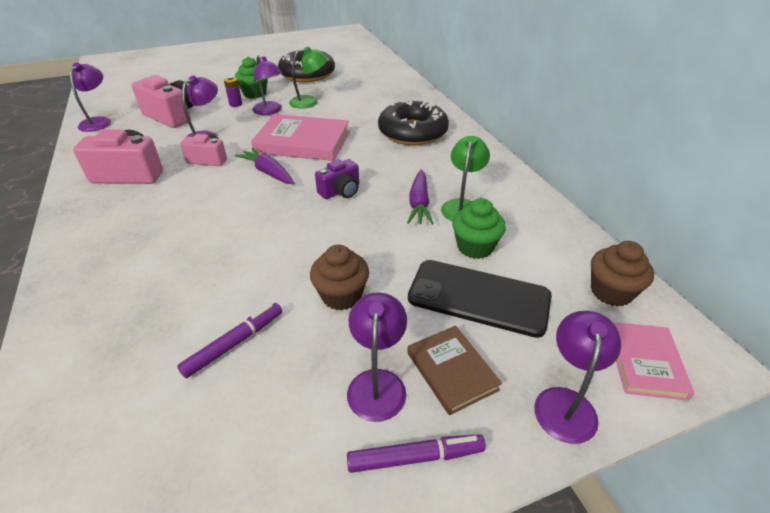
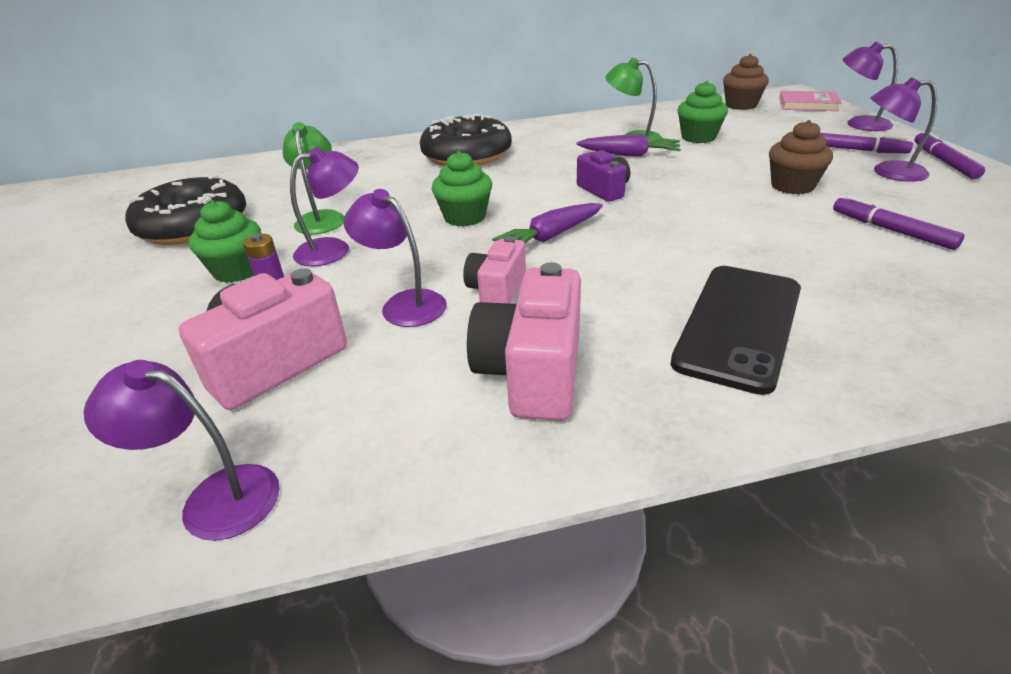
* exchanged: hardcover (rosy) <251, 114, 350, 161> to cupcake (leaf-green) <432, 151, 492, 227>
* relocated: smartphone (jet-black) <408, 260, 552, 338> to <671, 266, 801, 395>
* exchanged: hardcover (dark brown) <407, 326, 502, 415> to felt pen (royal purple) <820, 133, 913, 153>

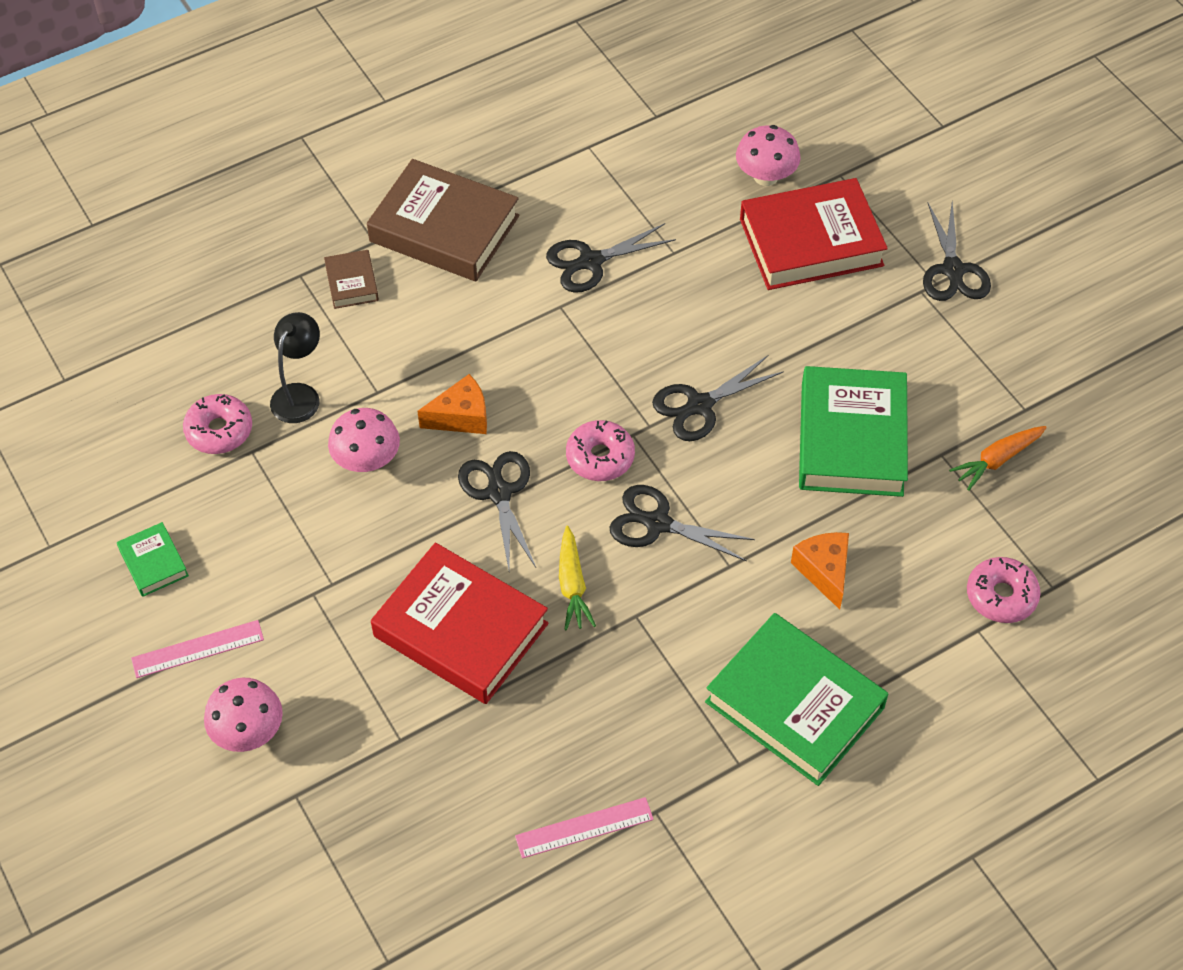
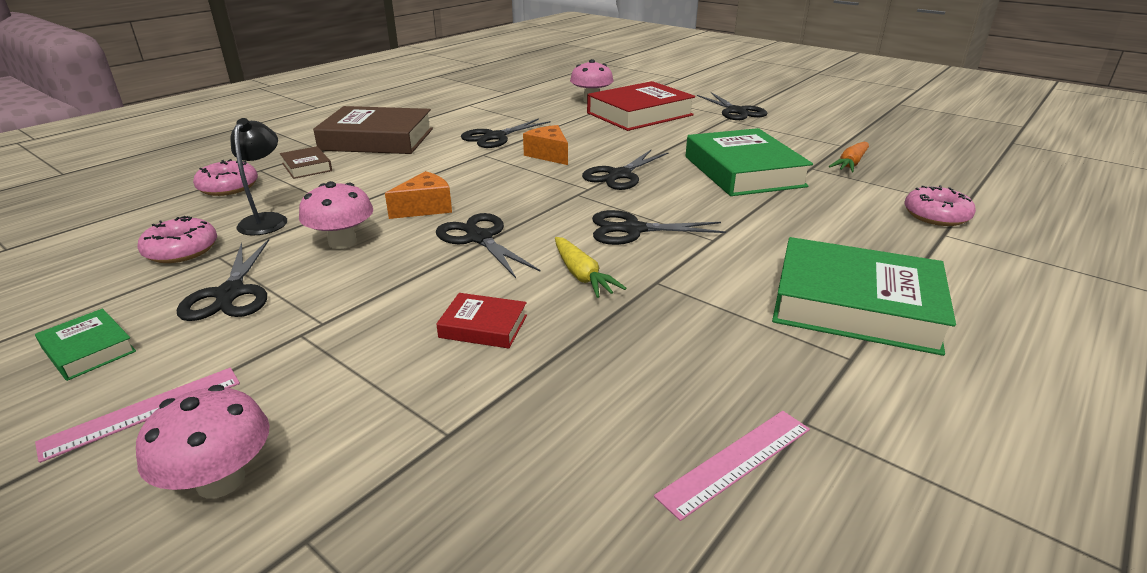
* appeared: pair of scissors (jet-black) <177, 239, 269, 321>
* relocated: glazed donut (rosy) <566, 420, 635, 481> to <193, 159, 258, 196>
* size: hardcover (crimson) <371, 543, 549, 704> = <436, 293, 527, 348> x0.46
* relocated: piece of cheese (bright orange) <791, 532, 849, 610> to <523, 125, 568, 165>

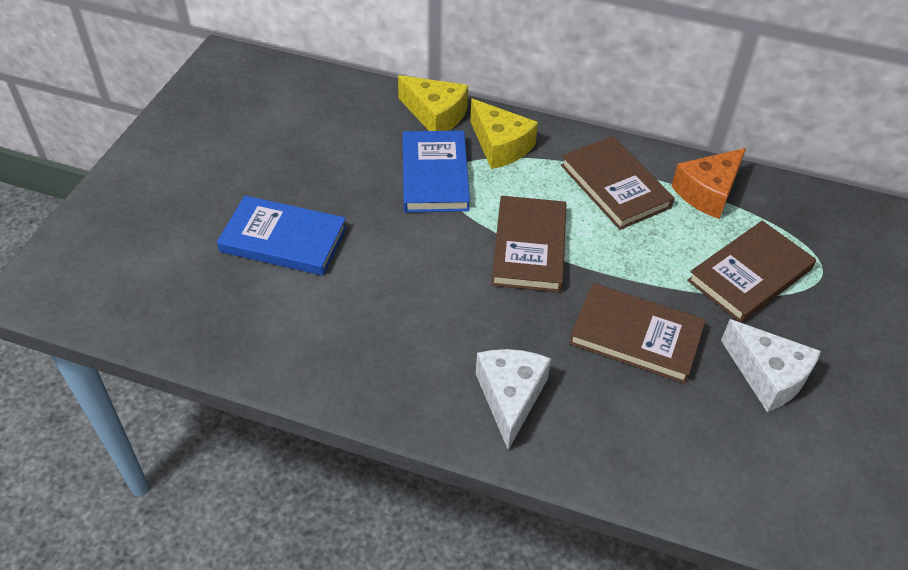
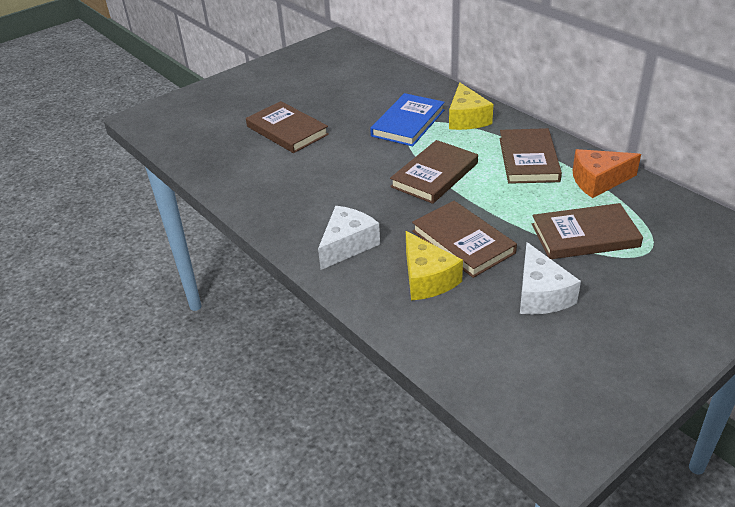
* colour: hardcover (cobalt) <217, 196, 347, 276> to hardcover (dark brown) <246, 101, 329, 153>
* relocated: piece of cheese (golden) <398, 75, 468, 131> to <406, 231, 463, 300>

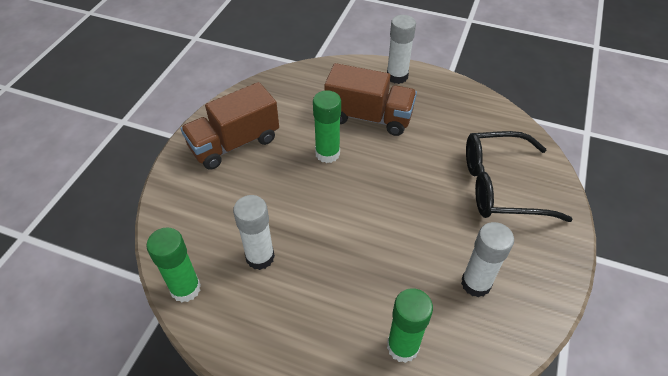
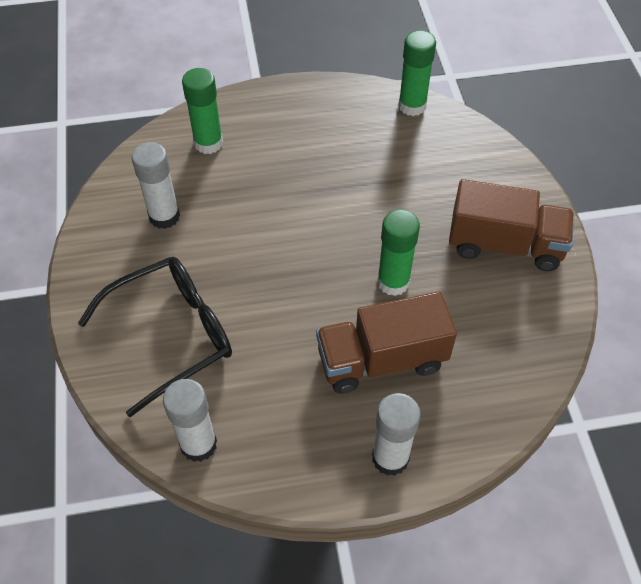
* relocated: glue (pure white) <233, 195, 275, 270> to <163, 379, 217, 462>
* spun: truck (dark brown) <181, 82, 279, 170> = <449, 179, 574, 271> 75 degrees clockwise

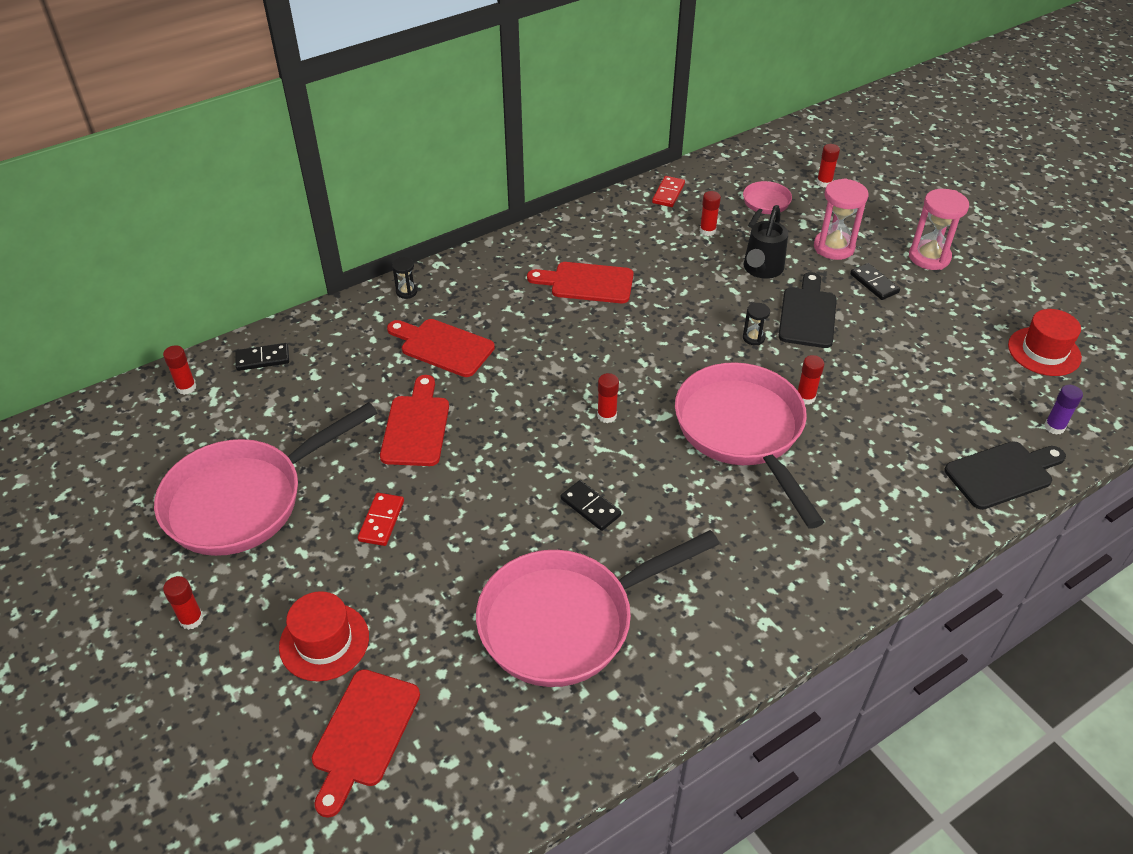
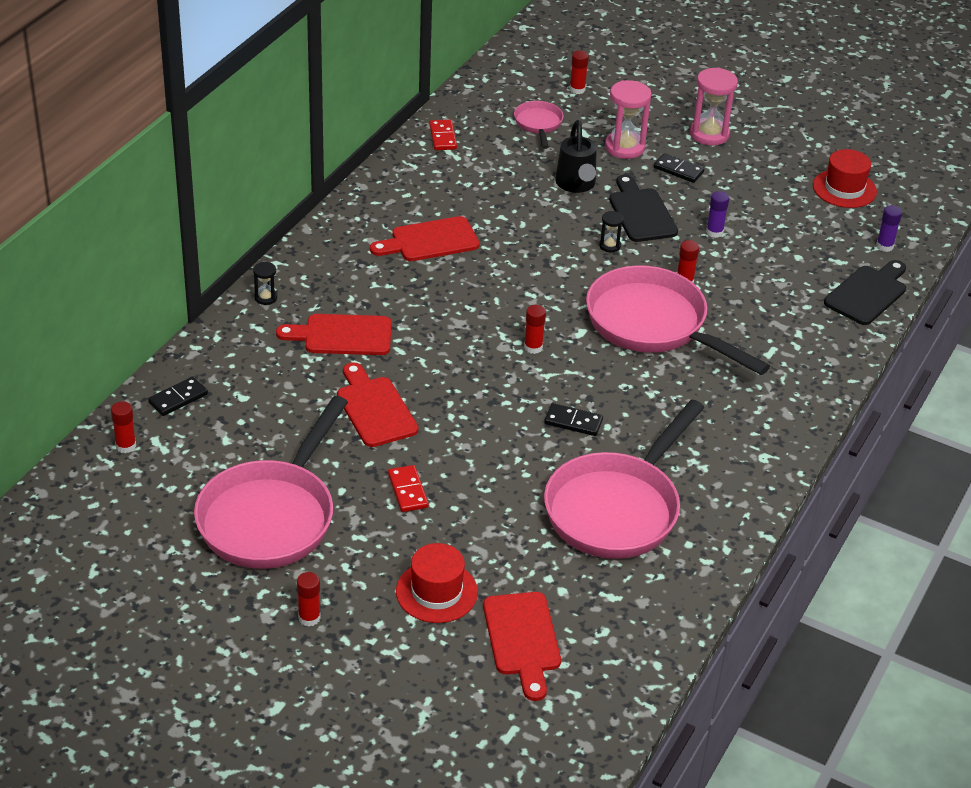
* appeared: glue (royal purple) <706, 191, 729, 238>
* missing: glue (crimson) <700, 191, 721, 236>

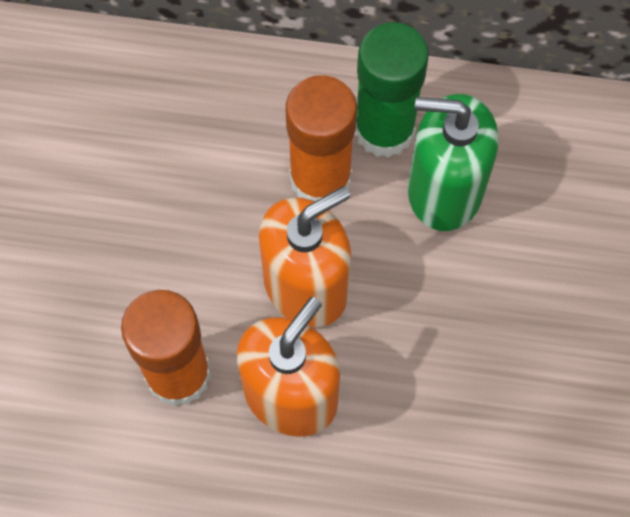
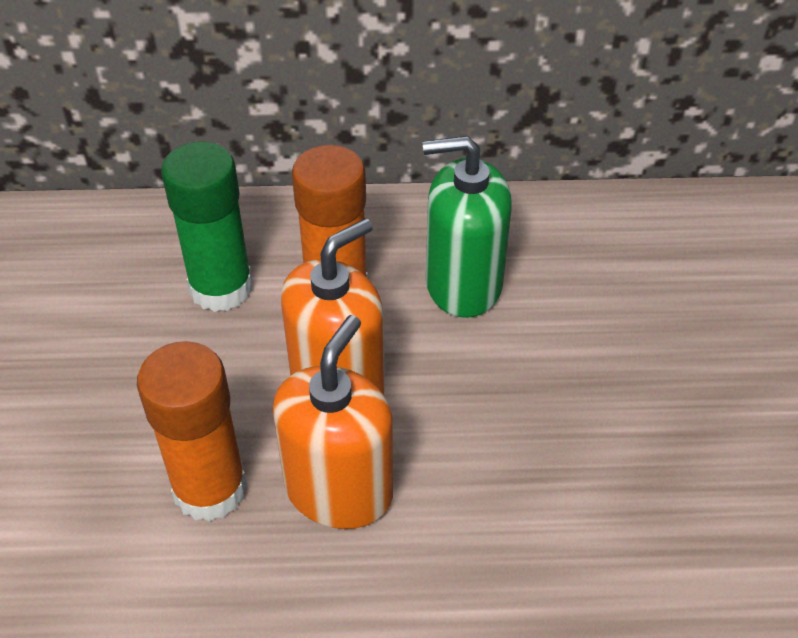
* relocated: glue (leaf-green) <355, 22, 429, 158> to <161, 142, 253, 312>

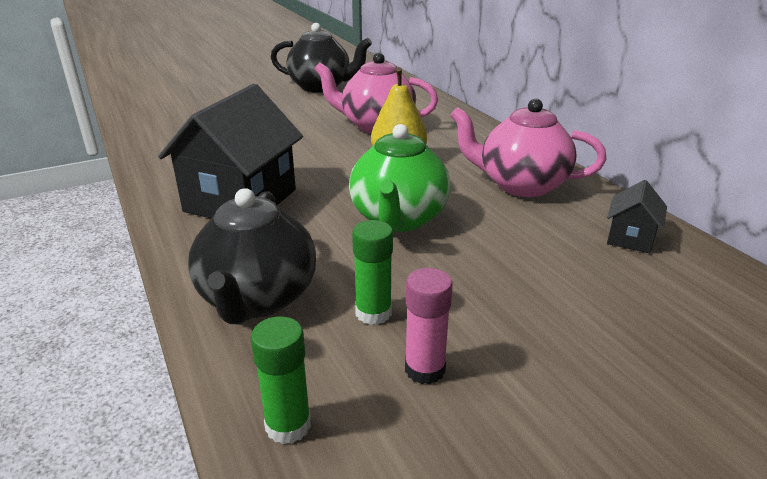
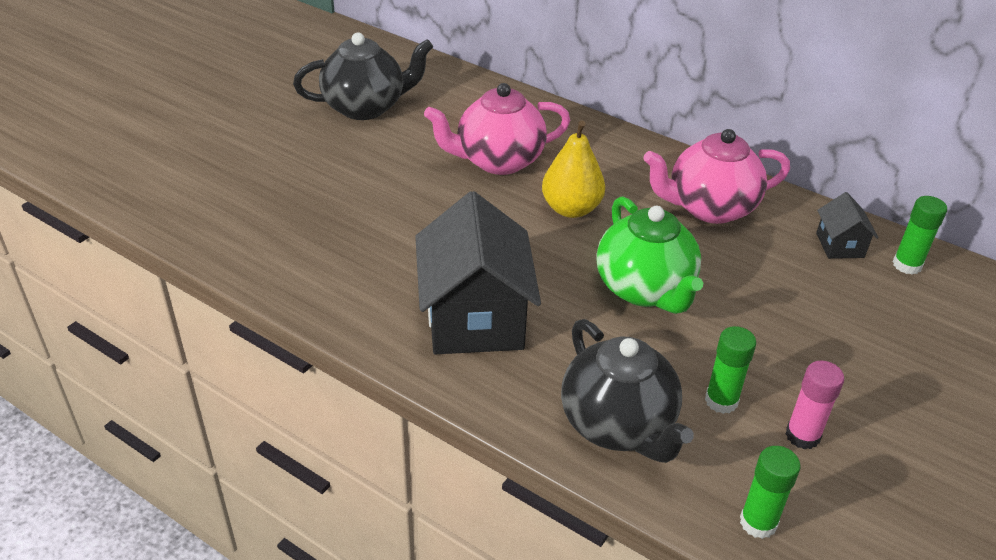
* appeared: glue (leaf-green) <893, 196, 947, 275>

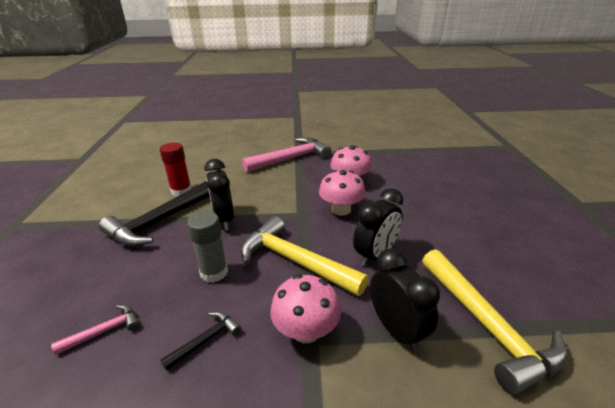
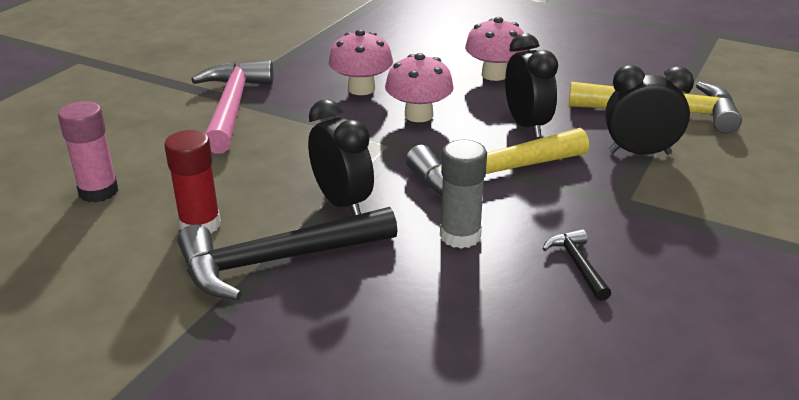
* appeared: glue (rosy) <58, 101, 118, 203>
* spun: hammer (jet-black) <99, 181, 210, 247> = <178, 207, 398, 300> 90 degrees clockwise
* spun: alarm clock (jet-black) <204, 159, 234, 230> = <308, 99, 374, 216> 135 degrees counterclockwise
* relocated: mushroom (rosy) <270, 274, 341, 343> to <465, 17, 528, 81>
* missing: hammer (rosy) <51, 305, 139, 355>

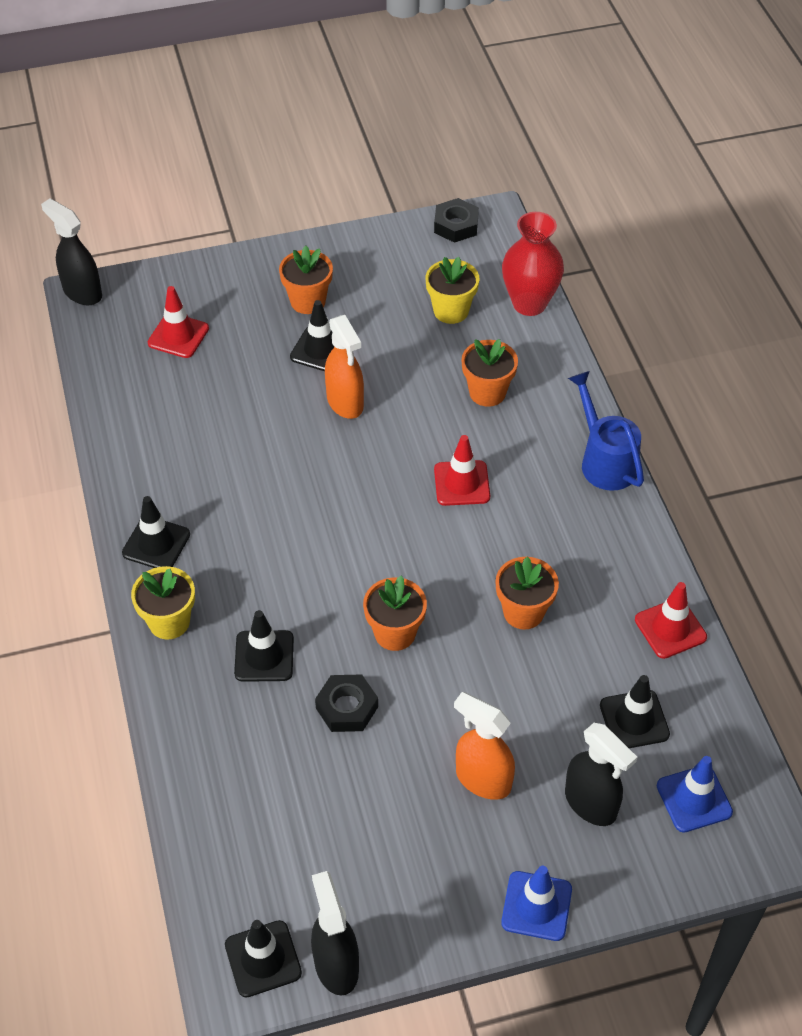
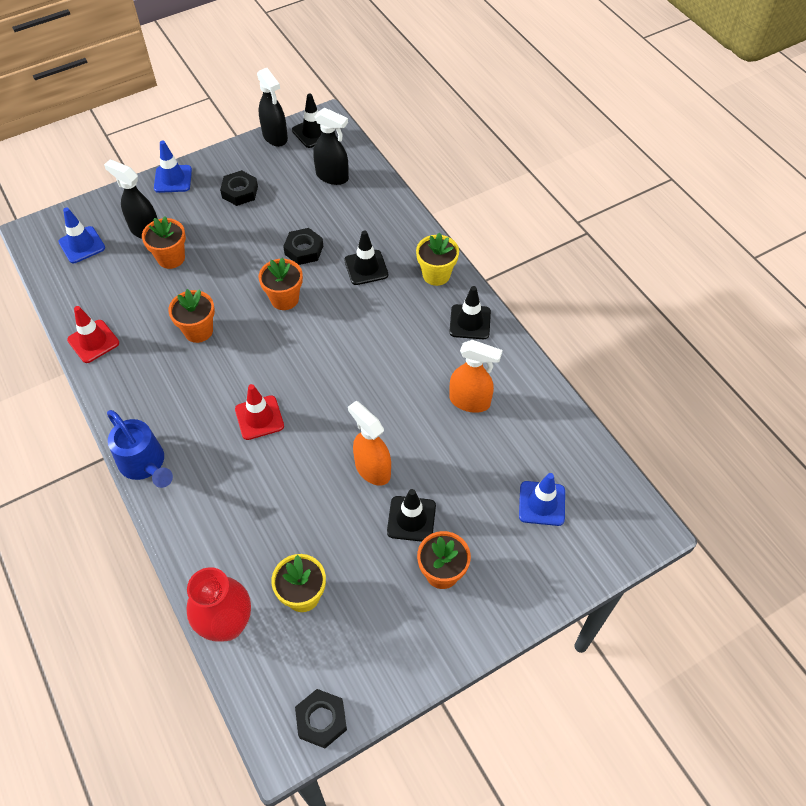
* relocated: plant pot (bright orange) <461, 339, 518, 407> to <142, 216, 186, 269>
* appeared: hex nut (jet-black) <220, 170, 258, 206>
* relocated: spray cleaner (jet-black) <41, 199, 102, 305> to <313, 108, 349, 185>
* relocated: spray cleaner (bright orange) <454, 692, 515, 800> to <449, 340, 502, 413>
* colour: safety cone (crimson) <147, 286, 209, 358> to safety cone (cobalt) <519, 473, 565, 526>
* missing: safety cone (jet-black) <600, 675, 670, 748>

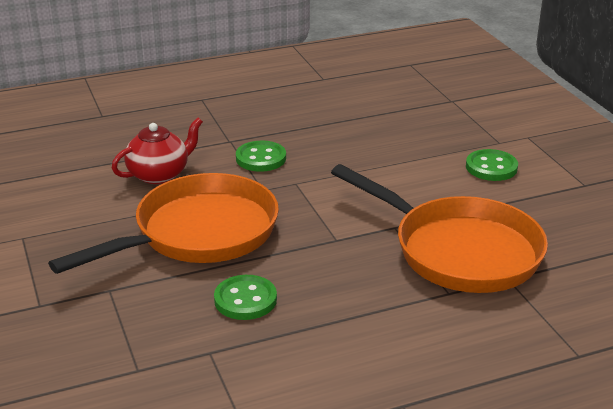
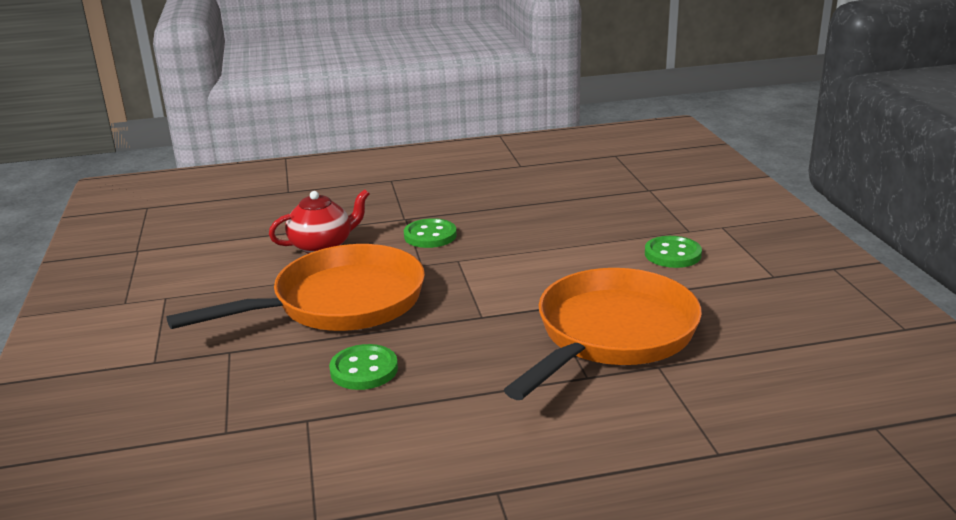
* spun: pan (bright orange) <331, 164, 548, 293> = <504, 268, 702, 400> 105 degrees counterclockwise

